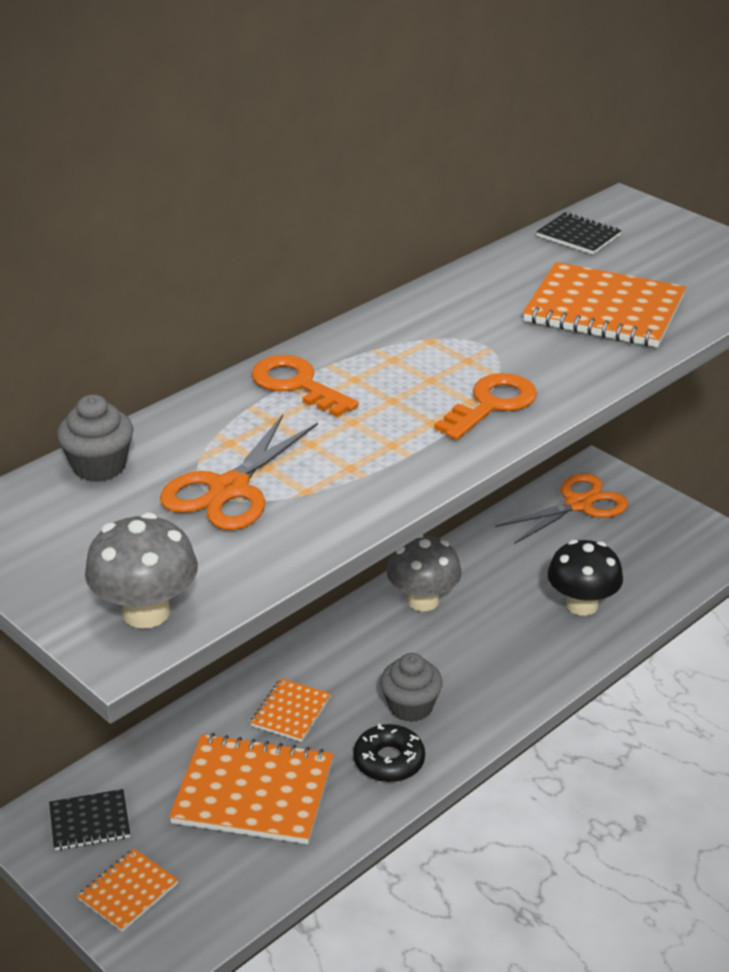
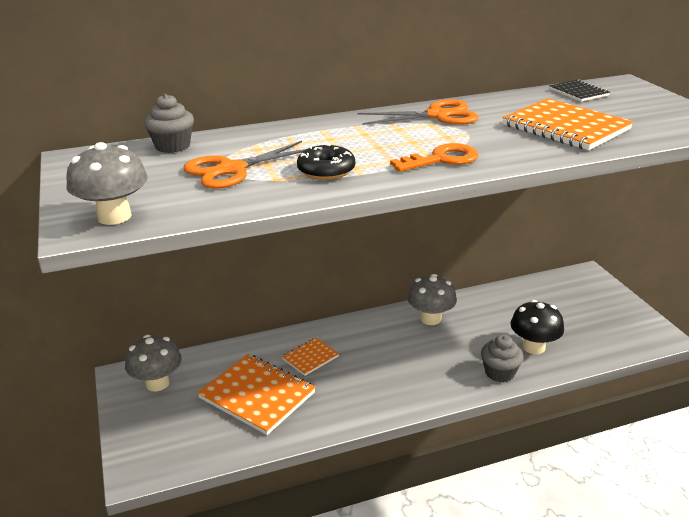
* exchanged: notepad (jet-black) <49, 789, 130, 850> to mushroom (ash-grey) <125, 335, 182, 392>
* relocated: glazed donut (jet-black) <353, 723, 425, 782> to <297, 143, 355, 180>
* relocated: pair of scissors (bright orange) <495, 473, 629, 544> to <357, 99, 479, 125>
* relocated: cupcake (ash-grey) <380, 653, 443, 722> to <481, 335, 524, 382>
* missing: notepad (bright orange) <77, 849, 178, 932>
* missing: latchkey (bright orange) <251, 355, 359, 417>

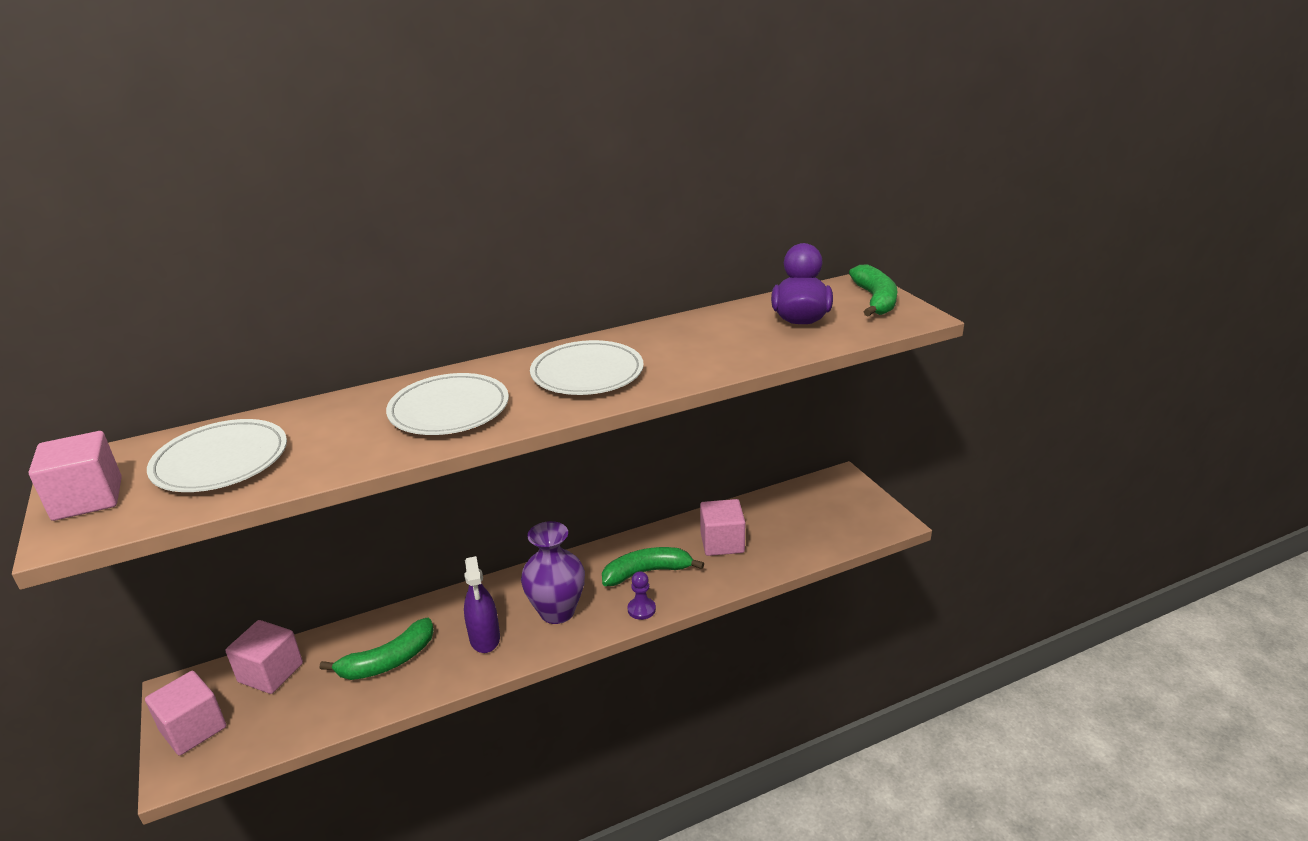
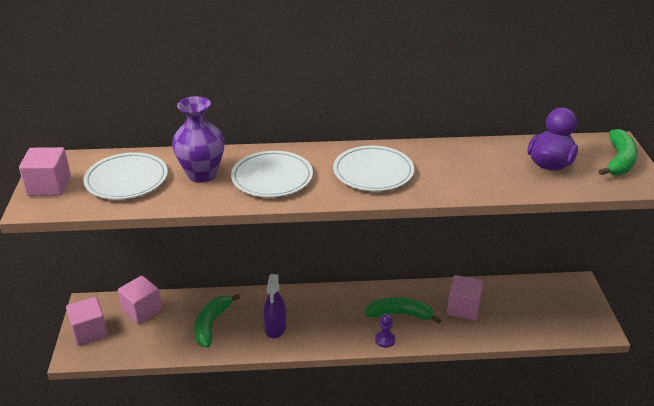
* relocated: flower vase (royal purple) <521, 521, 585, 624> to <172, 96, 225, 183>
* spun: banana fruit (leaf-green) <320, 618, 434, 680> = <194, 293, 240, 348> 120 degrees clockwise

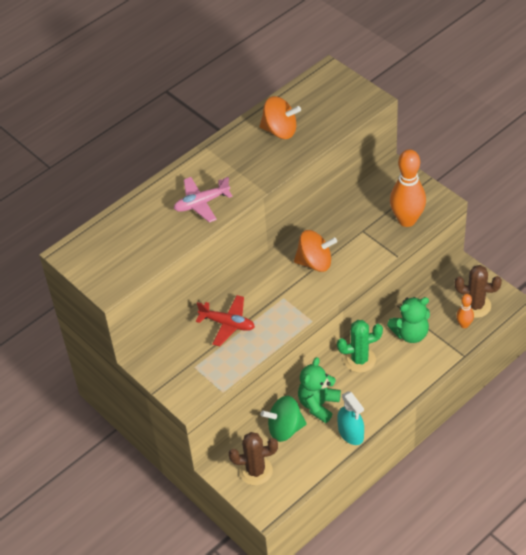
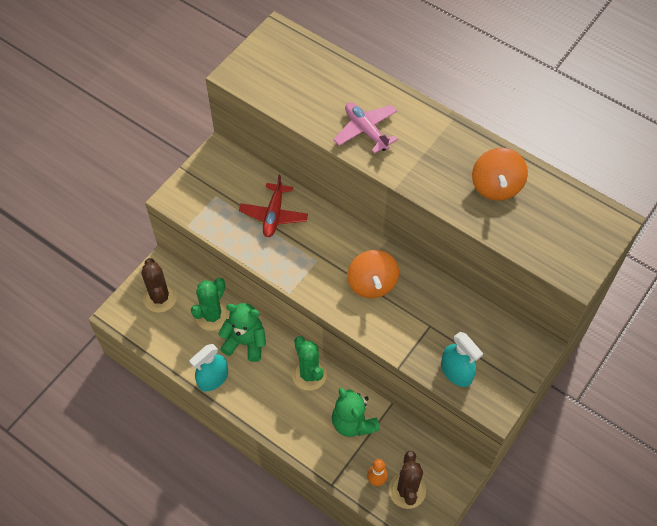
* exchanged: whirligig (leaf-green) <261, 396, 307, 442> to prickly plant (leaf-green) <191, 278, 229, 331>
* exchanged: tenpin (bright orange) <390, 149, 426, 227> to spray cleaner (turquoise) <441, 332, 483, 387>

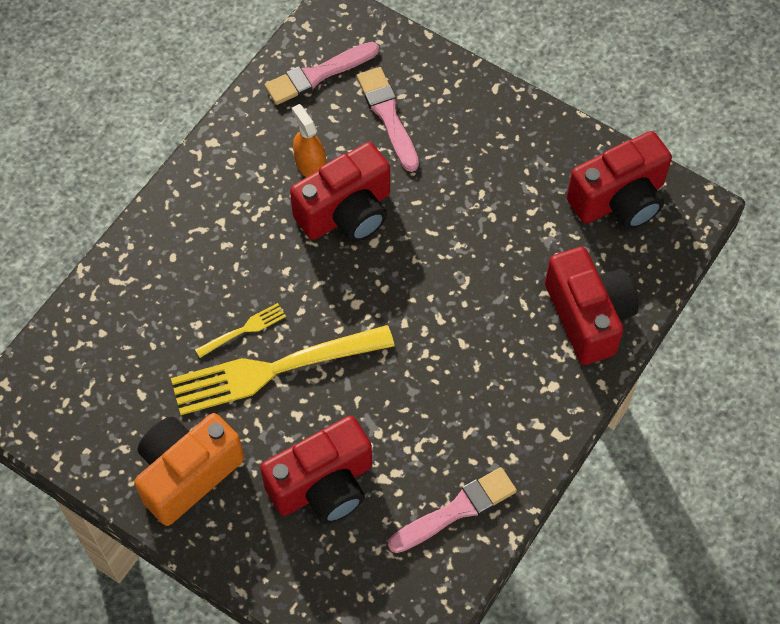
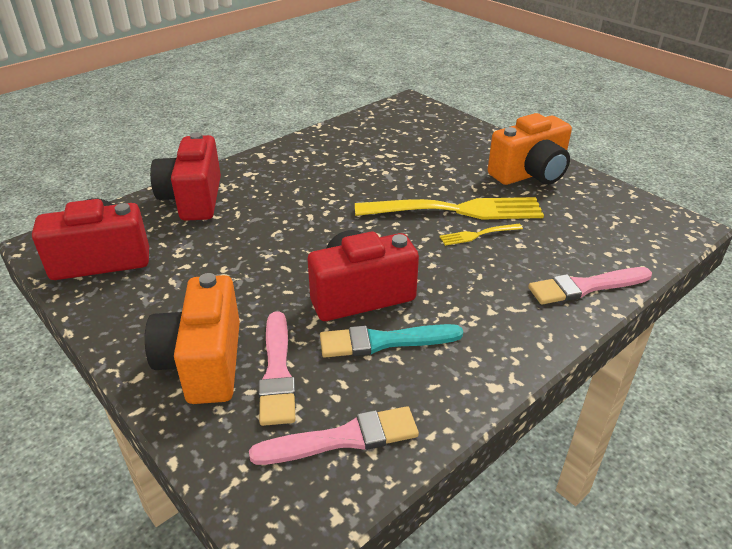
* appeared: camera (bright orange) <145, 273, 240, 404>
* exchanged: spray cleaner (bright orange) <292, 104, 326, 177> to paintbrush (turquoise) <320, 324, 463, 358>
* relocated: paintbrush (rosy) <388, 467, 517, 553> to <528, 267, 652, 305>
* missing: camera (crimson) <260, 416, 372, 524>

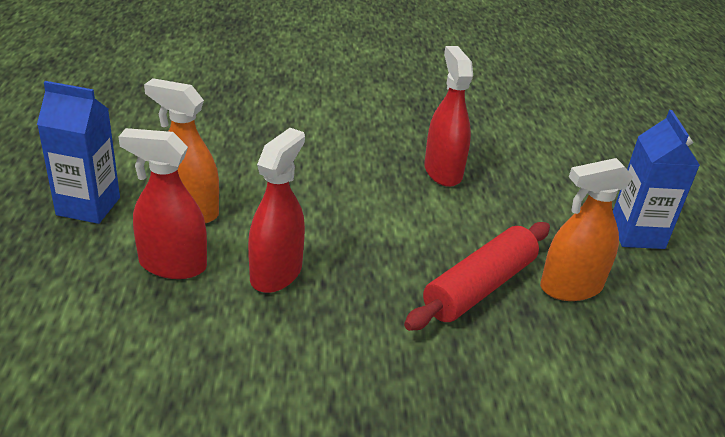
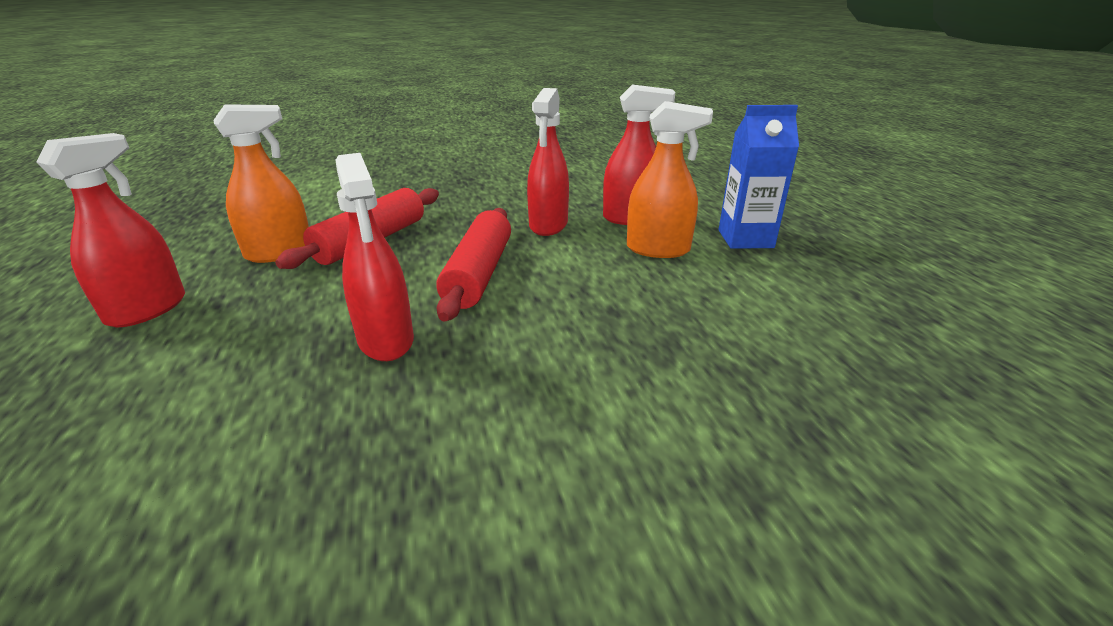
* exchanged: carton (cobalt) <613, 110, 700, 249> to spray cleaner (crimson) <36, 133, 185, 327>
* appeared: rolling pin (crimson) <436, 208, 511, 322>

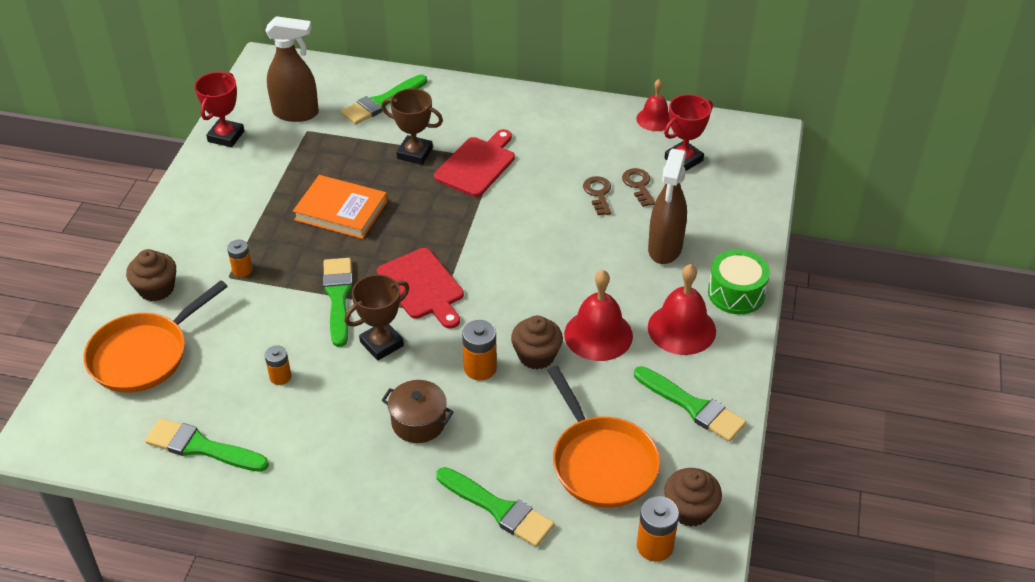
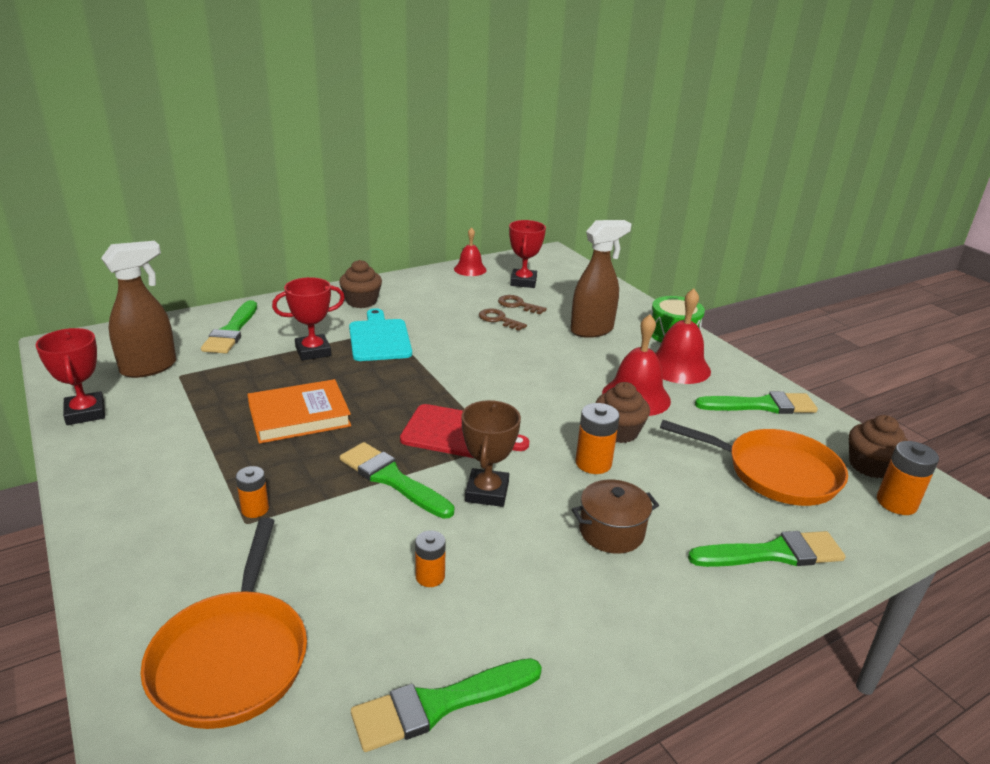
* colour: award cup (dark brown) <381, 88, 443, 165> to award cup (crimson) <272, 277, 345, 361>
* relocated: cupcake (dark brown) <126, 249, 176, 301> to <339, 260, 382, 308>
* colour: chopping board (crimson) <434, 129, 515, 197> to chopping board (turquoise) <349, 308, 412, 361>
* spun: spray cleaner (dark brown) <648, 149, 687, 264> = <570, 220, 631, 338> 90 degrees counterclockwise

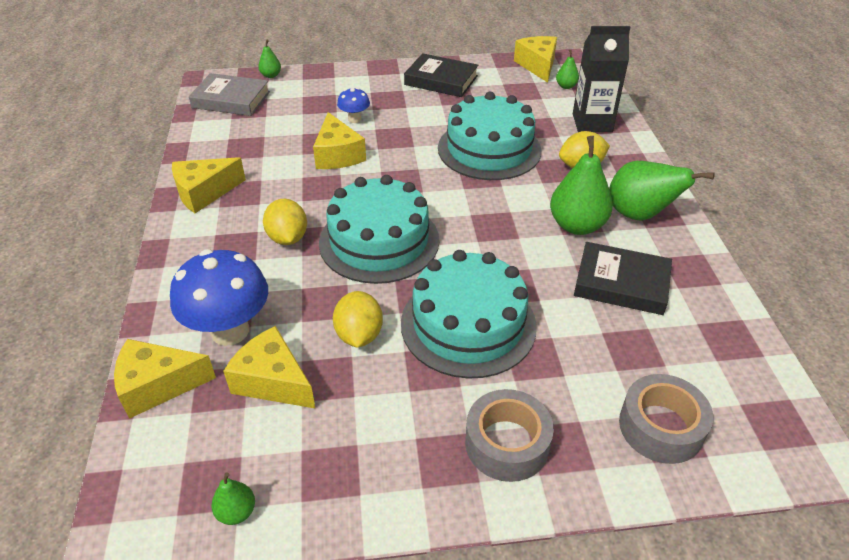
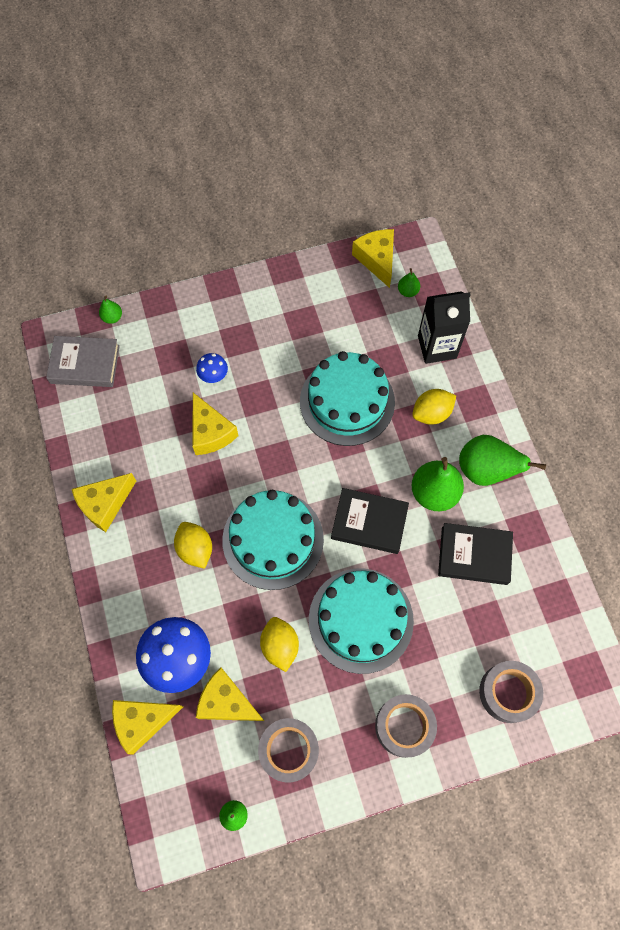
* appeared: tape (ash-grey) <258, 718, 319, 782>
* relocated: hardcover (jet-black) <404, 53, 478, 97> to <331, 488, 409, 554>

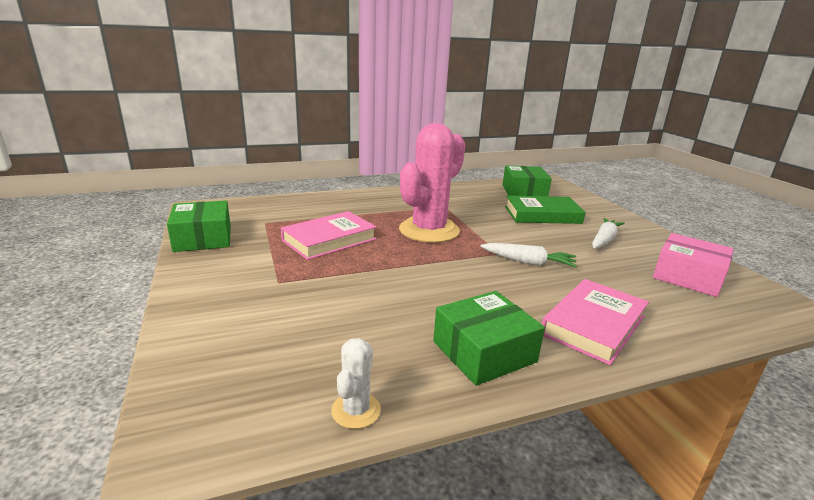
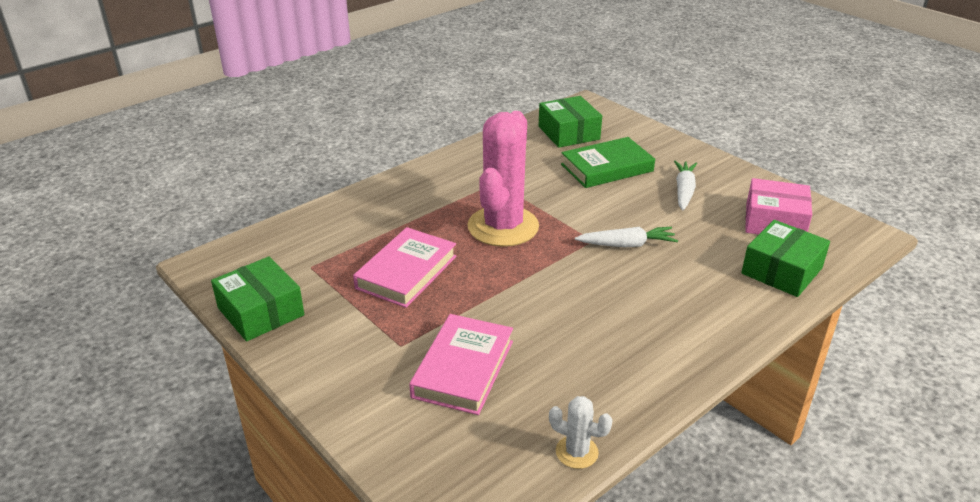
* relocated: hardcover (rosy) <542, 279, 649, 365> to <409, 314, 513, 415>
* spun: prickly plant (pure white) <331, 338, 381, 429> = <549, 396, 613, 469> 60 degrees counterclockwise
* relocated: parcel (leaf-green) <433, 291, 545, 386> to <741, 220, 830, 297>

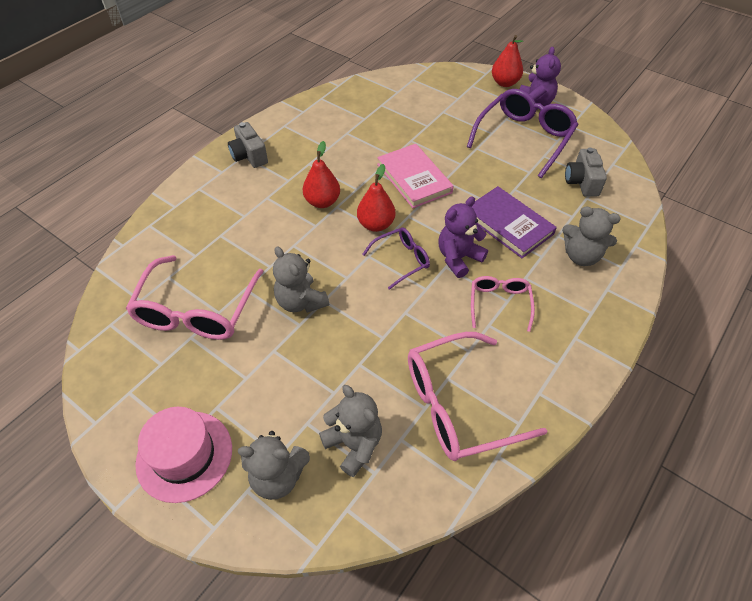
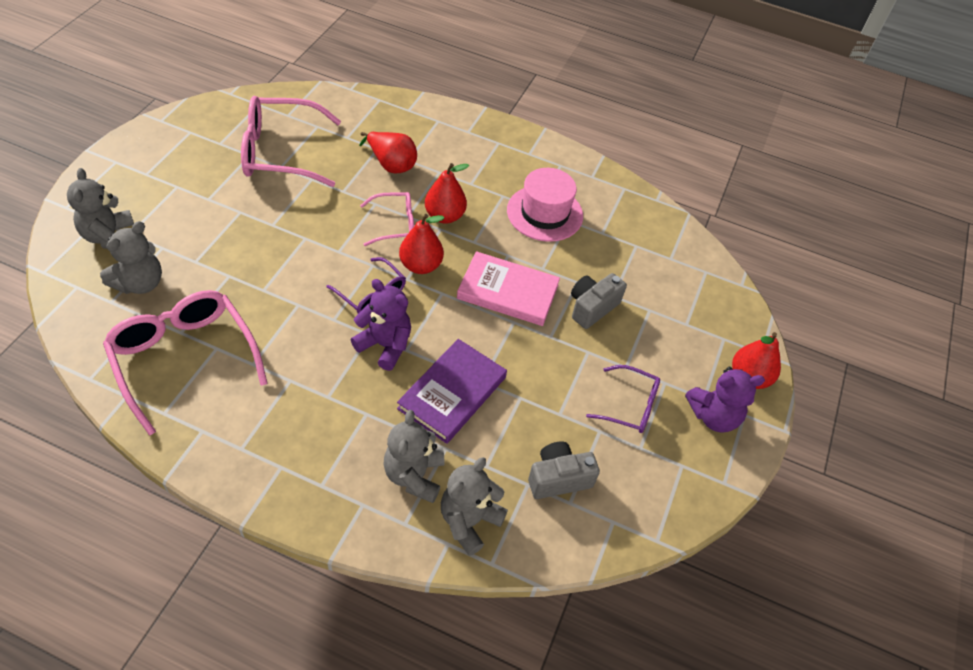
* appeared: toy pear (crimson) <359, 132, 417, 173>
* relocated: glasses (rosy) <471, 276, 535, 332> to <360, 192, 414, 246>
* relocated: teddy (ash-grey) <273, 246, 329, 313> to <441, 457, 508, 556>
* spun: hardcover (rosy) <377, 144, 454, 208> = <457, 251, 560, 326> 60 degrees clockwise
* relocated: tall hat (rosy) <135, 407, 232, 503> to <507, 168, 583, 242>
* relocated: camera (ash-grey) <228, 122, 268, 168> to <571, 273, 627, 329>
* size: glasses (royal purple) <467, 89, 578, 178> = <586, 365, 660, 433> x0.55

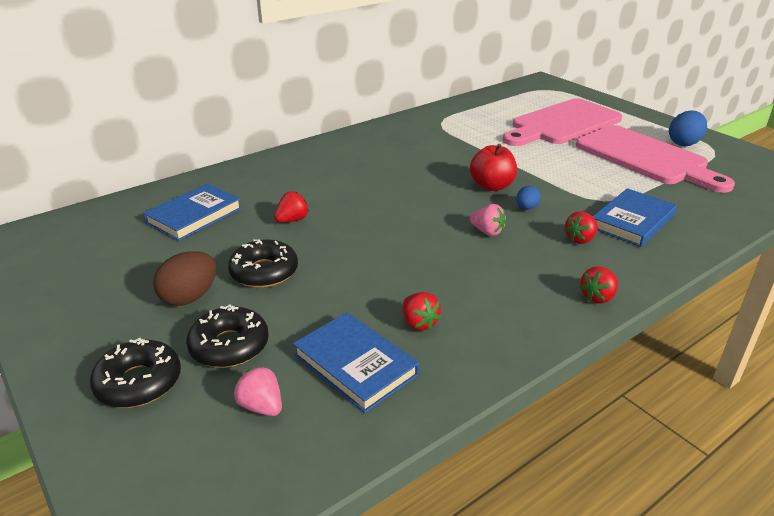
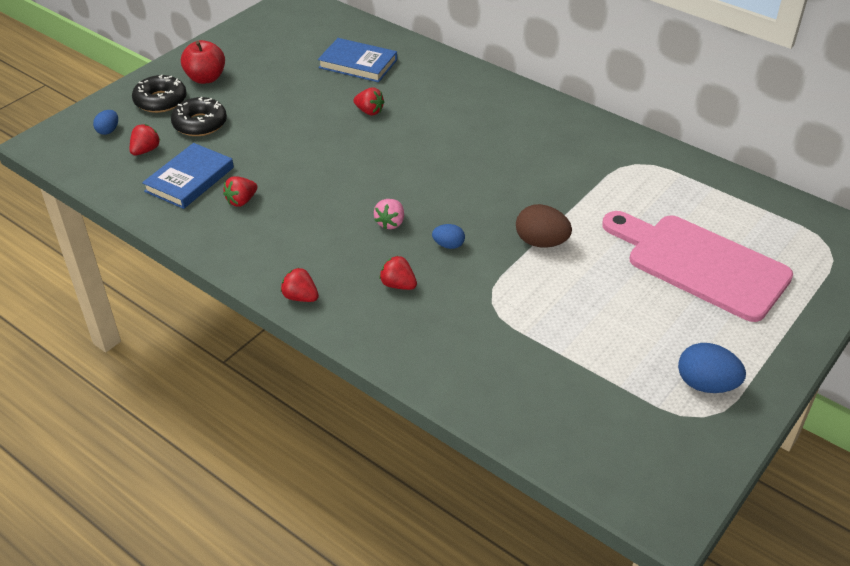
* appeared: toy egg (cobalt) <93, 110, 118, 135>
* colour: strawberry (rosy) <234, 366, 282, 416> to strawberry (crimson) <130, 124, 160, 155>
* relocated: toy apple (crimson) <470, 144, 517, 191> to <181, 40, 225, 84>
* relocated: toy egg (dark brown) <153, 251, 216, 306> to <516, 204, 572, 248>
* missing: glazed donut (jet-black) <228, 239, 298, 288>
* missing: chopping board (rosy) <576, 125, 735, 193>
* missing: hardcover (cobalt) <593, 188, 677, 247>

